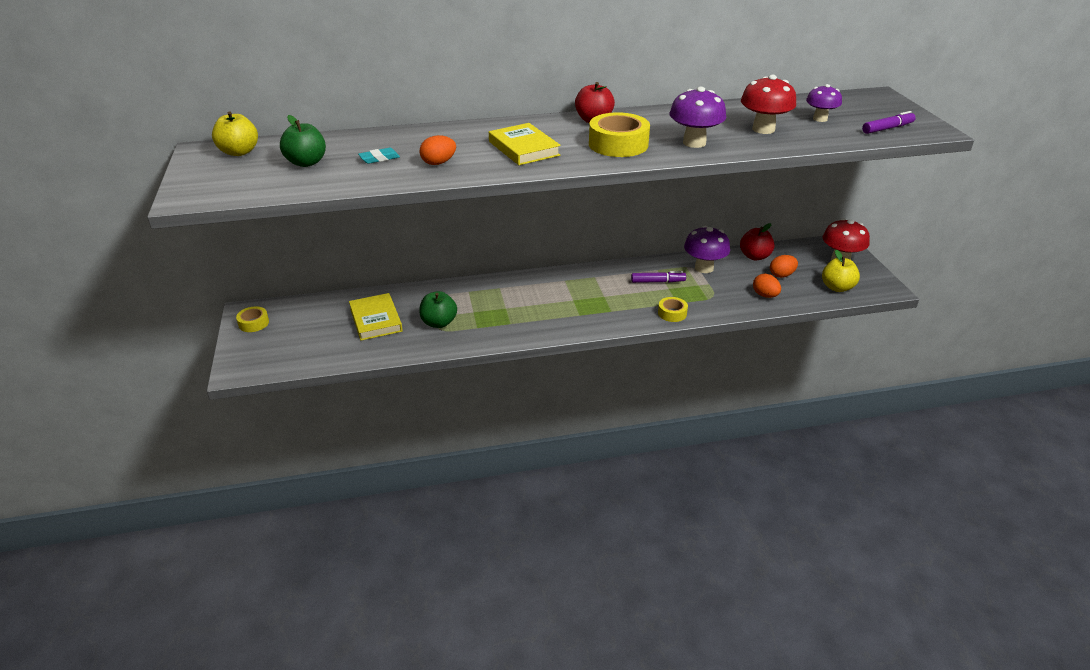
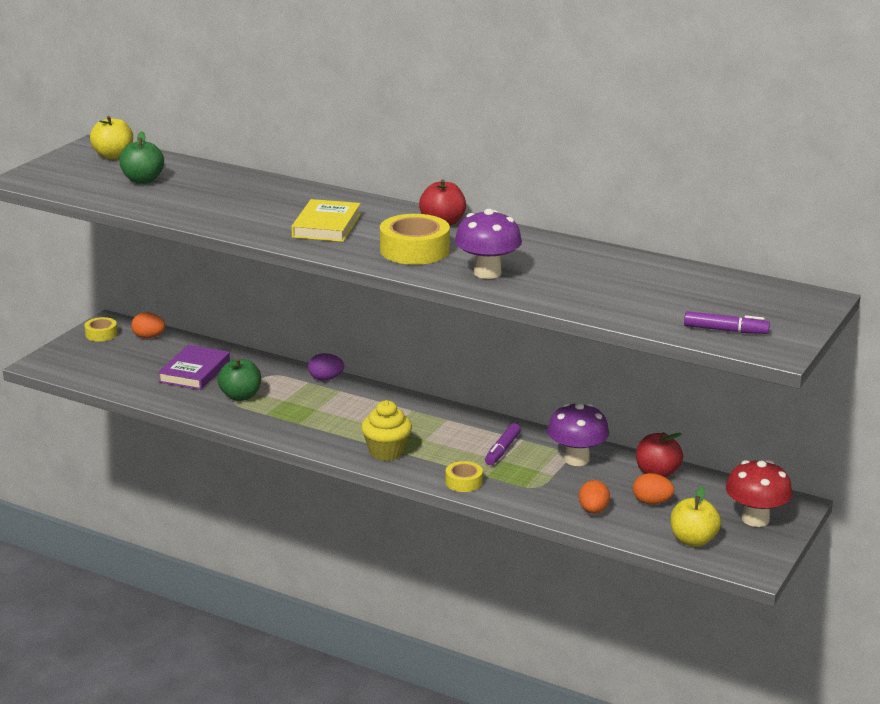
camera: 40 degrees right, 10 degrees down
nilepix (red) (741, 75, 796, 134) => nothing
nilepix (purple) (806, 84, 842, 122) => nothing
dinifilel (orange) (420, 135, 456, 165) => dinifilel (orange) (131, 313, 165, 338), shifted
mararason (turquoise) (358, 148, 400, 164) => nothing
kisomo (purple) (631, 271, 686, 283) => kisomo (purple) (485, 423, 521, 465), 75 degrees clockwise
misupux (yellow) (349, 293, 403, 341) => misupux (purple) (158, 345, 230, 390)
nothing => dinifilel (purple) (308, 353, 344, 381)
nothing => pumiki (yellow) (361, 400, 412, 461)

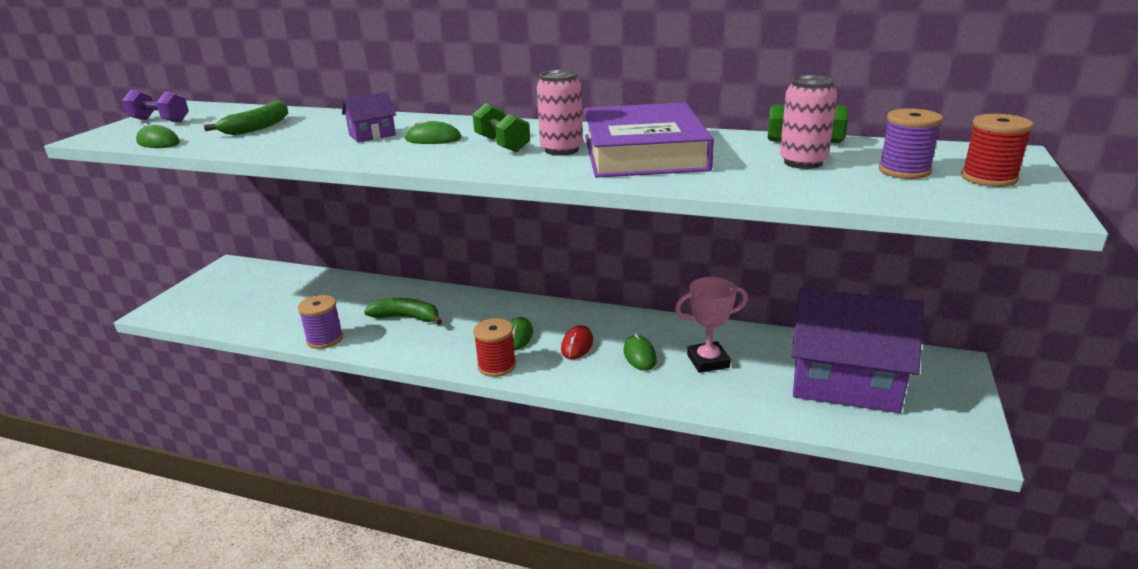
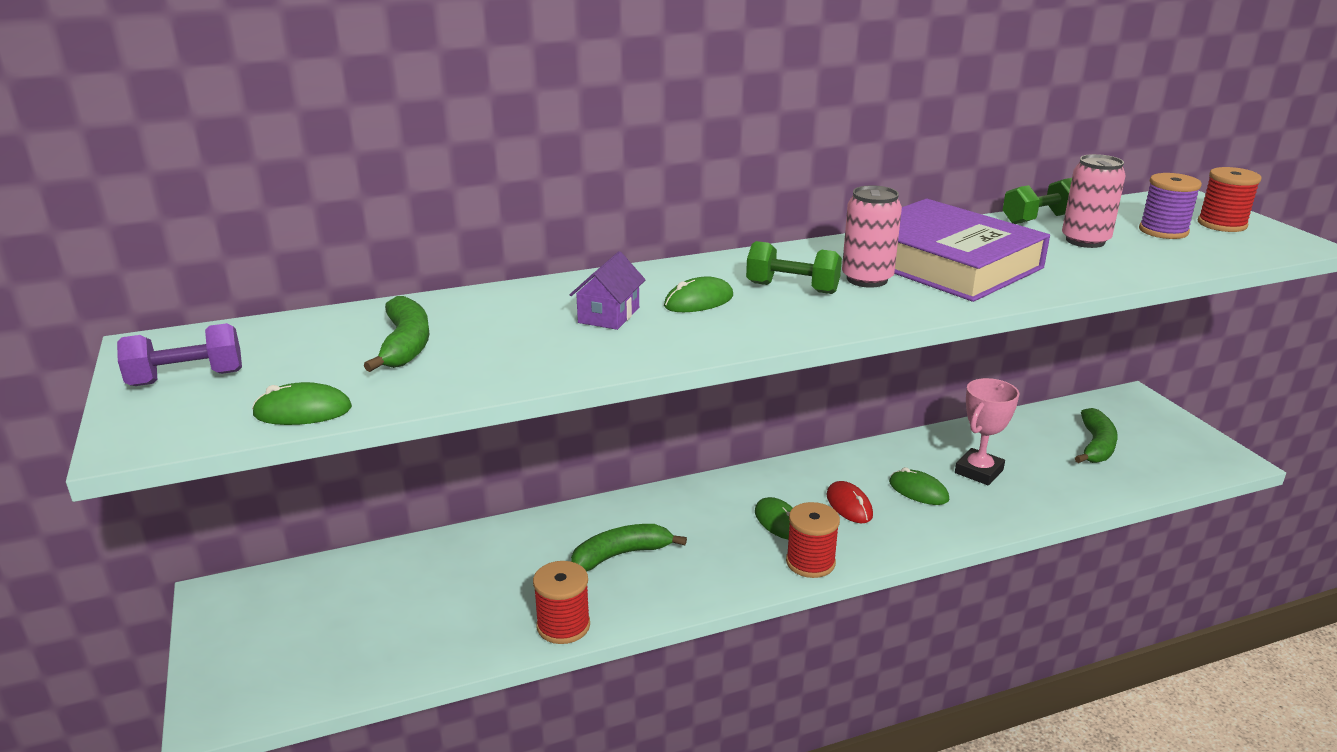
camera: 40 degrees left, 0 degrees up
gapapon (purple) (792, 288, 924, 413) => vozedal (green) (1075, 408, 1118, 463)
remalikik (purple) (298, 295, 343, 349) => remalikik (red) (533, 561, 590, 644)

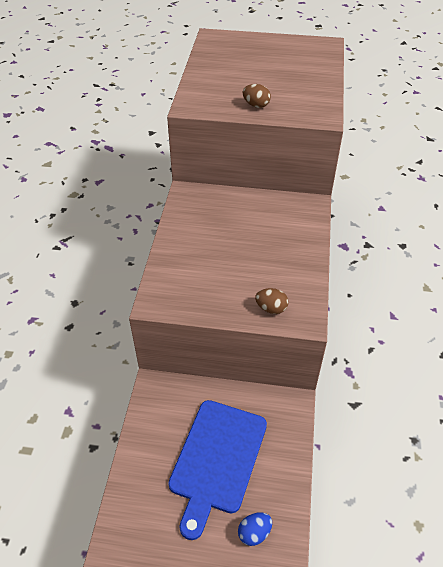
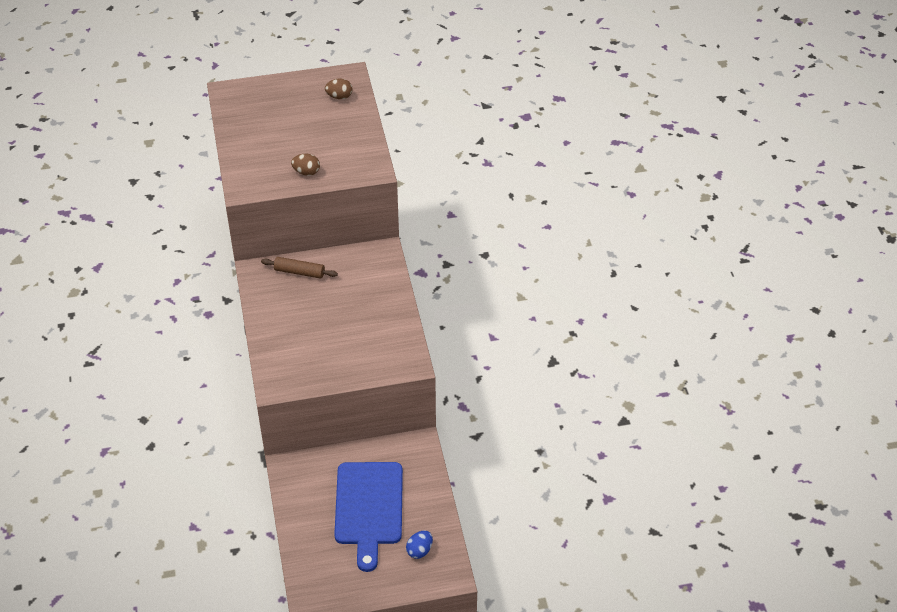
camera: 20 degrees left, 0 degrees up
dinifilel (brown) (255, 288, 289, 314) => dinifilel (brown) (325, 78, 353, 99), shifted
nothing => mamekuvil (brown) (261, 257, 338, 279)

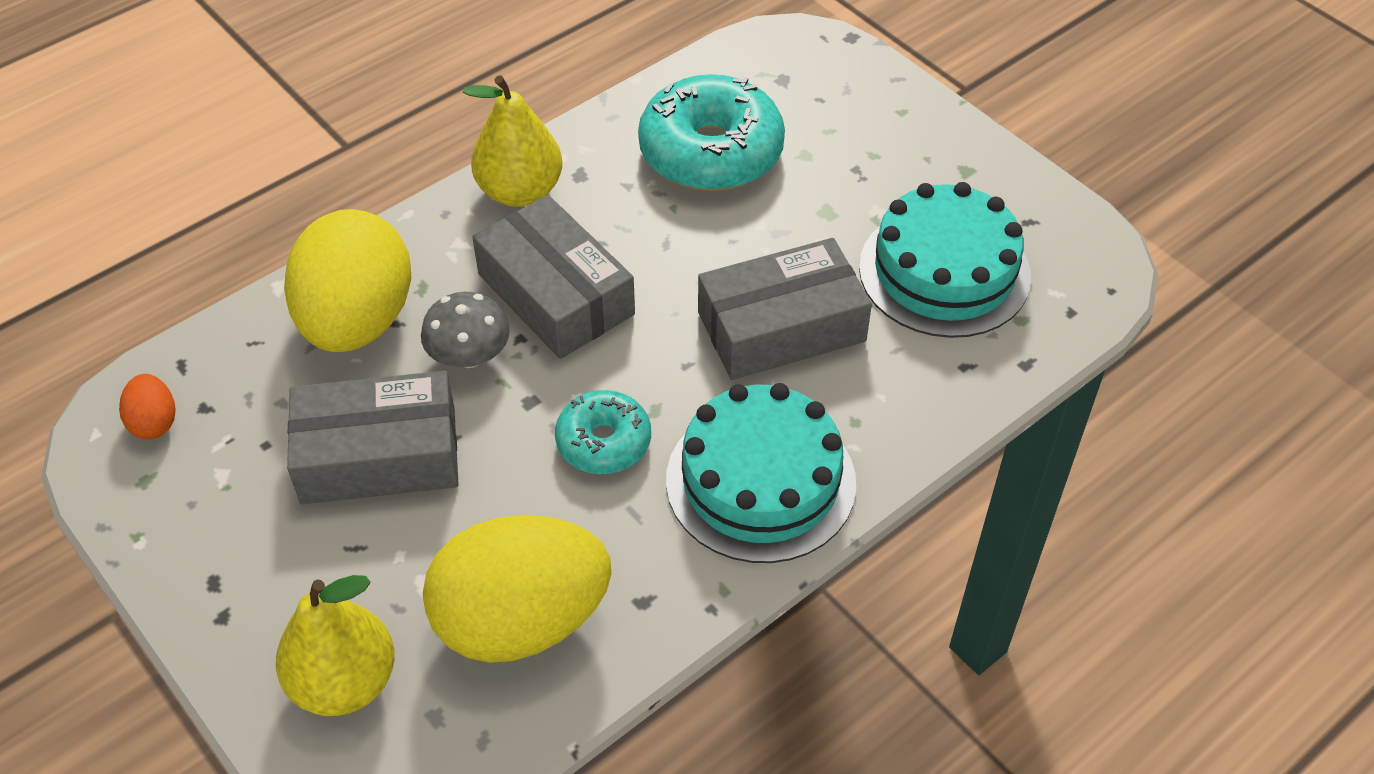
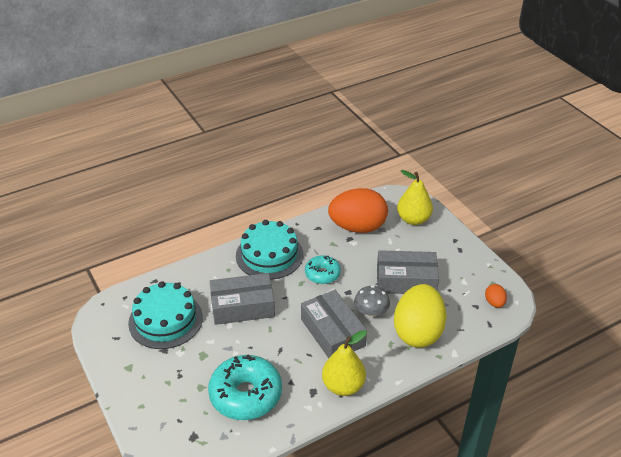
camera: 170 degrees left, 10 degrees down
dinifilel (yellow) (423, 515, 612, 663) => dinifilel (orange) (328, 188, 388, 233)

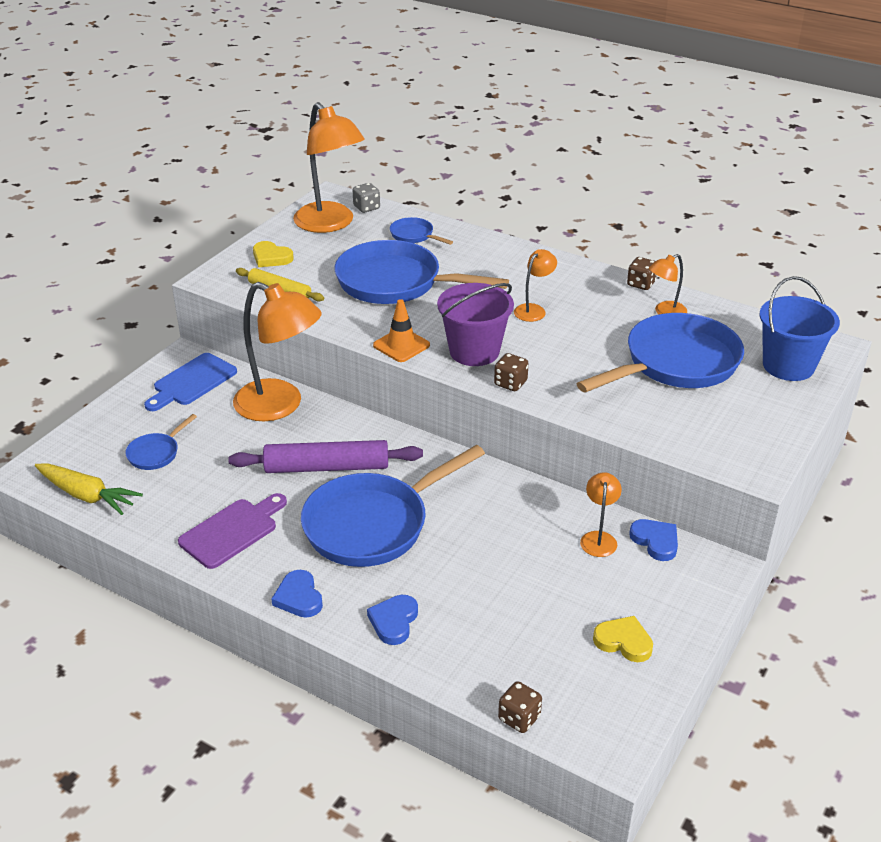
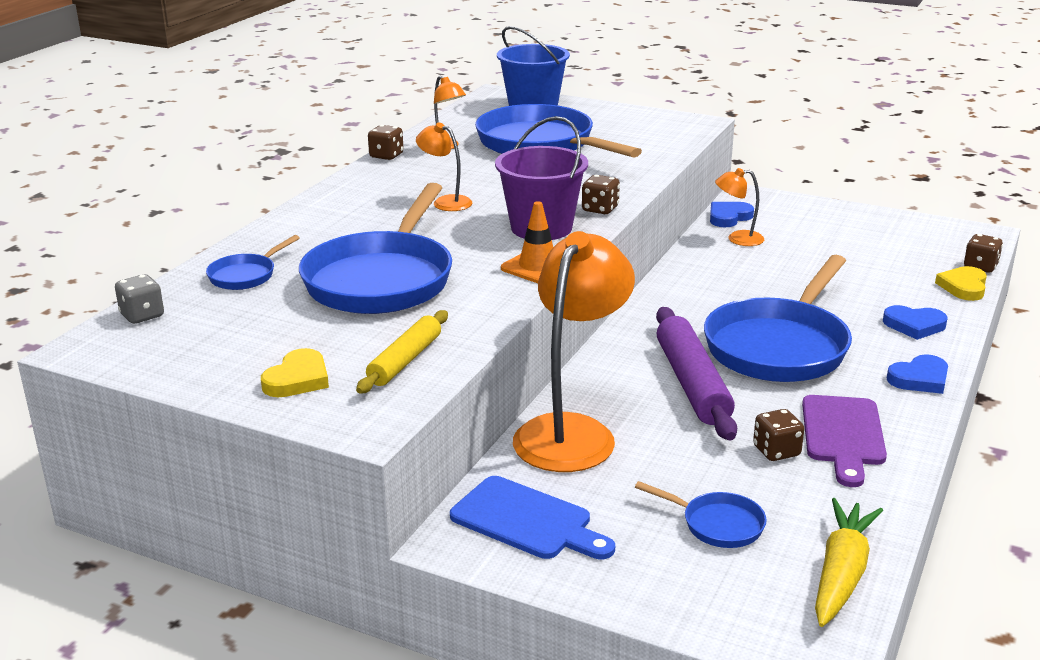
camera: 95 degrees left, 10 degrees down
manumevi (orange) (293, 102, 365, 233) => nothing
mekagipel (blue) (301, 445, 485, 567) => mekagipel (blue) (704, 255, 852, 382), 75 degrees clockwise
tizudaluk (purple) (178, 493, 287, 569) => tizudaluk (purple) (802, 395, 887, 487), 120 degrees counterclockwise
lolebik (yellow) (593, 616, 653, 662) => lolebik (yellow) (935, 266, 987, 301), shifted
nothing => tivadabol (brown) (753, 409, 804, 461)

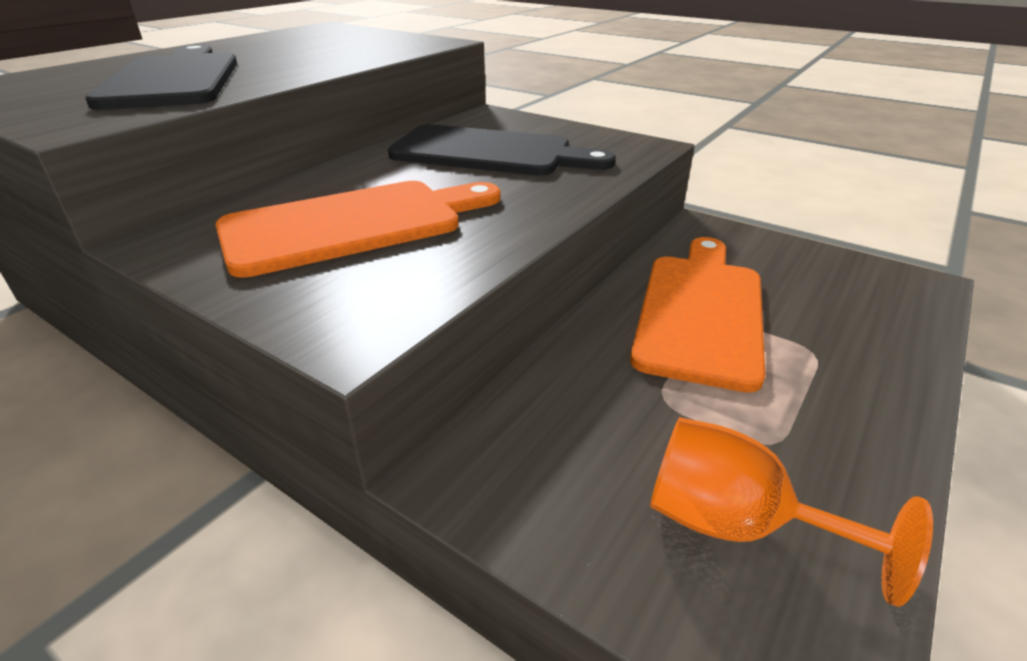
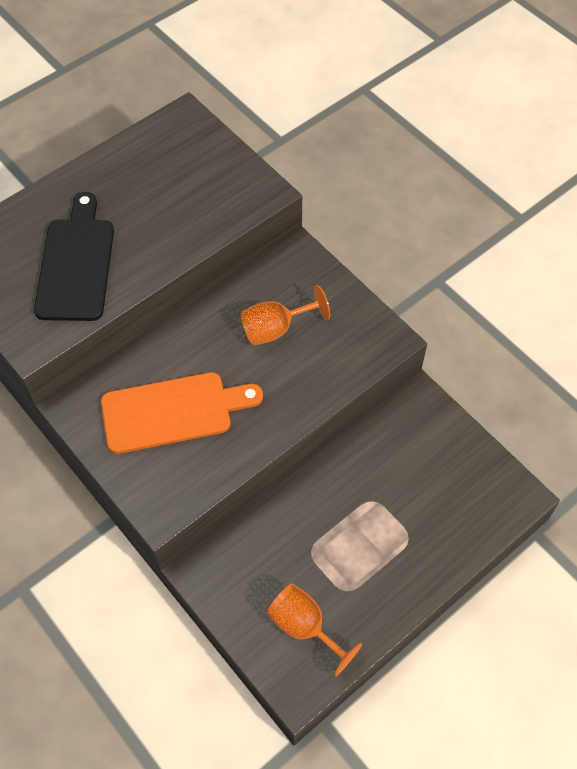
camera: 15 degrees right, 25 degrees up
tizudaluk (black) (388, 124, 616, 176) => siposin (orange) (241, 285, 330, 346)
tizudaluk (orange) (630, 237, 765, 393) => nothing

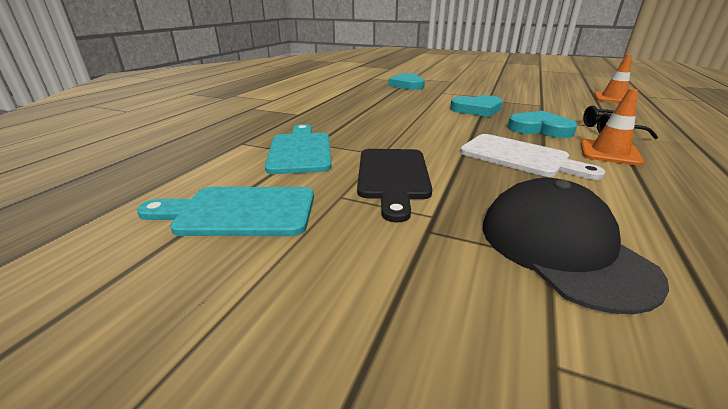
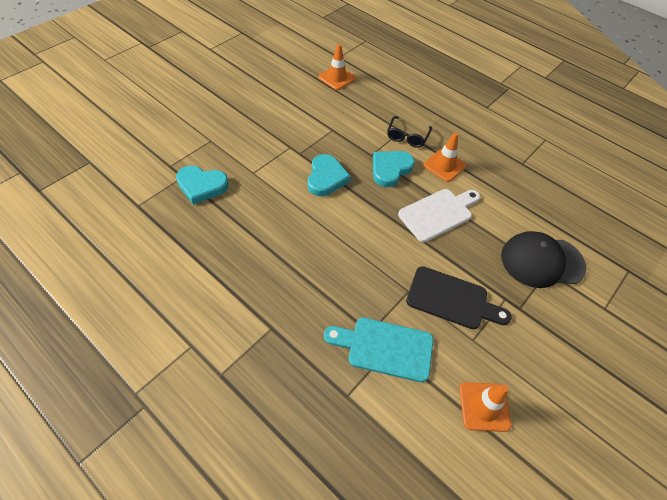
camera: 75 degrees left, 25 degrees up
tizudaluk (turquoise) (137, 187, 314, 236) => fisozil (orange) (459, 382, 511, 432)

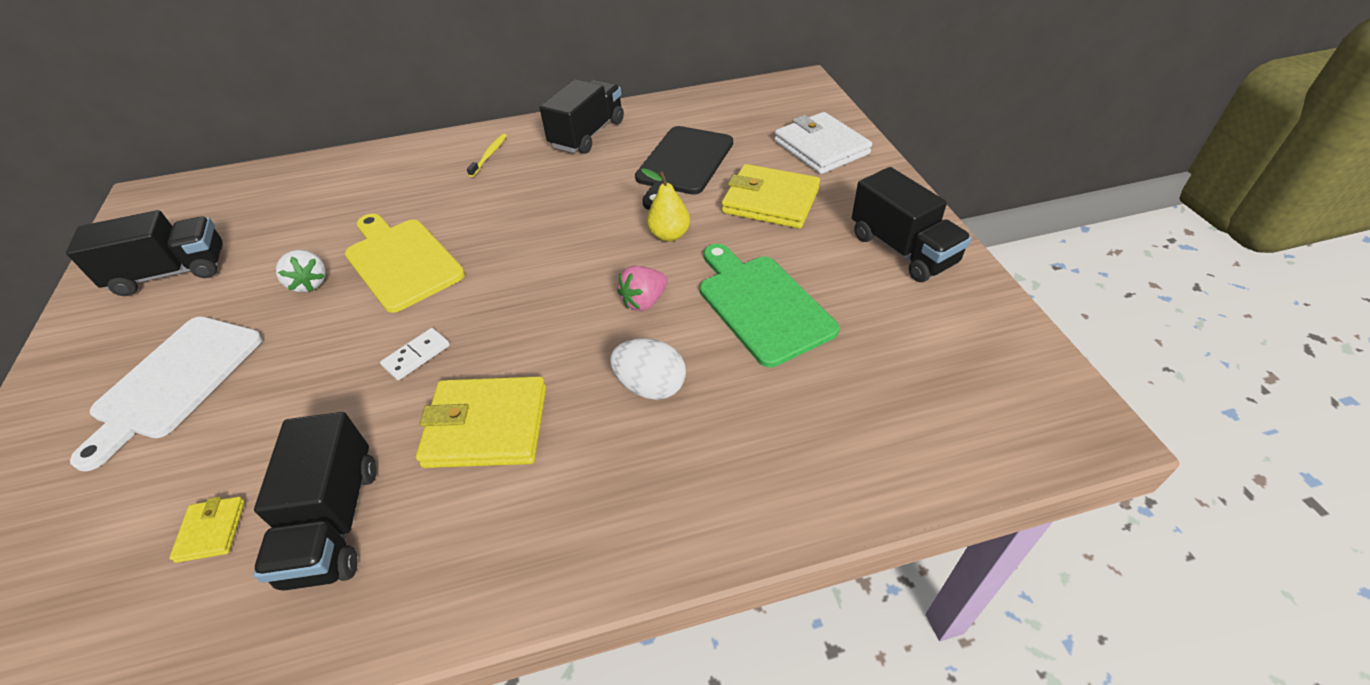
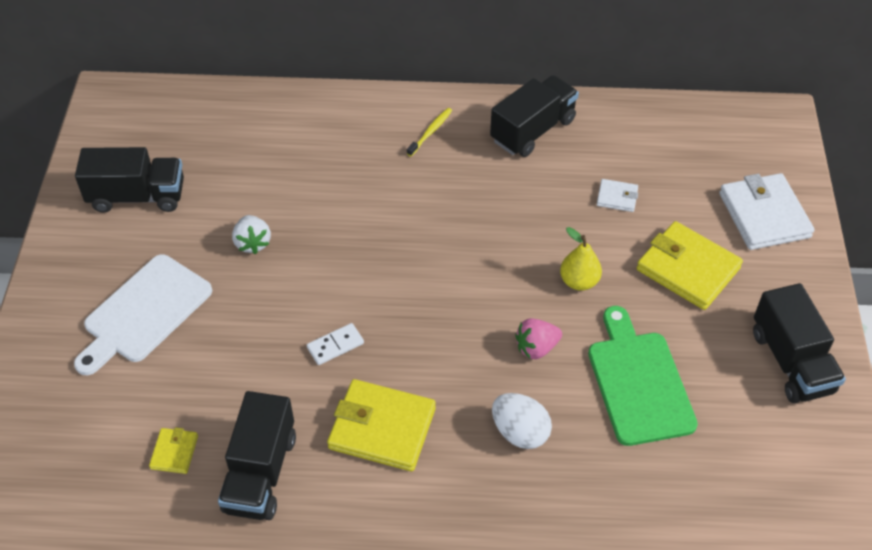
camera: 15 degrees right, 5 degrees up
tizudaluk (black) (635, 126, 733, 210) => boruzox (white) (597, 179, 638, 212)
tizudaluk (yellow) (345, 214, 465, 313) => nothing

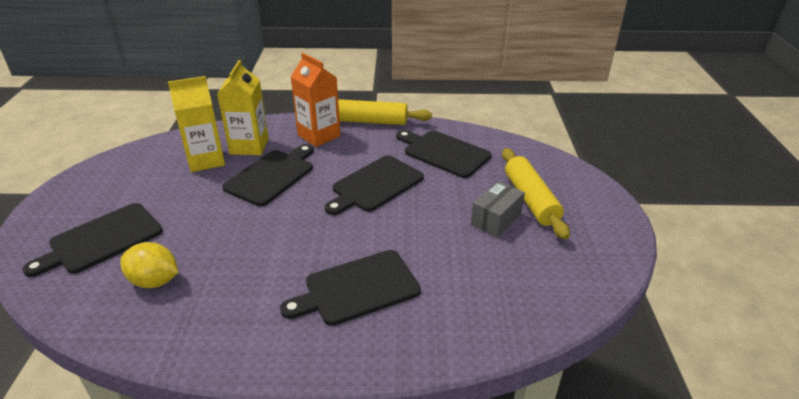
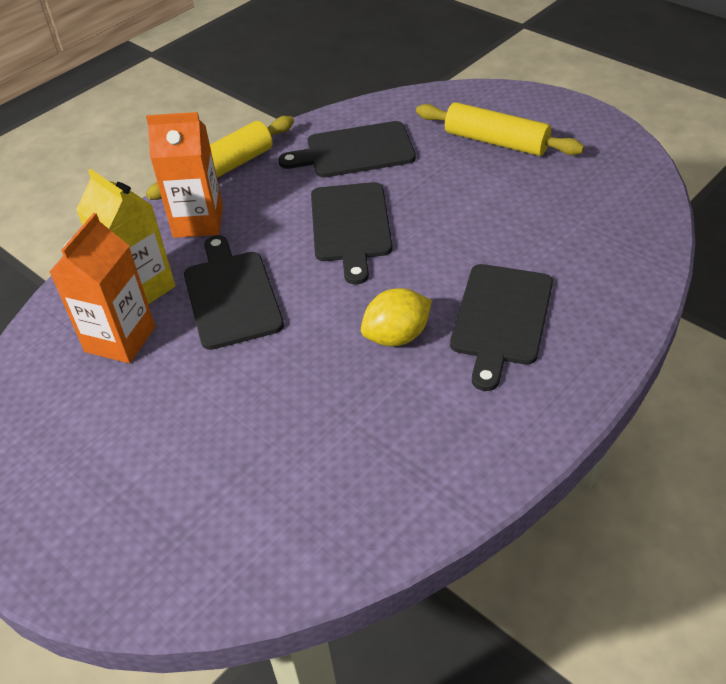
camera: 45 degrees left, 10 degrees up
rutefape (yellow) (168, 76, 225, 172) => rutefape (orange) (50, 213, 156, 363)
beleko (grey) (471, 181, 525, 237) => nothing
tizudaluk (black) (22, 203, 163, 277) => nothing
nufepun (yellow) (120, 242, 178, 288) => nufepun (yellow) (361, 288, 432, 346), shifted

